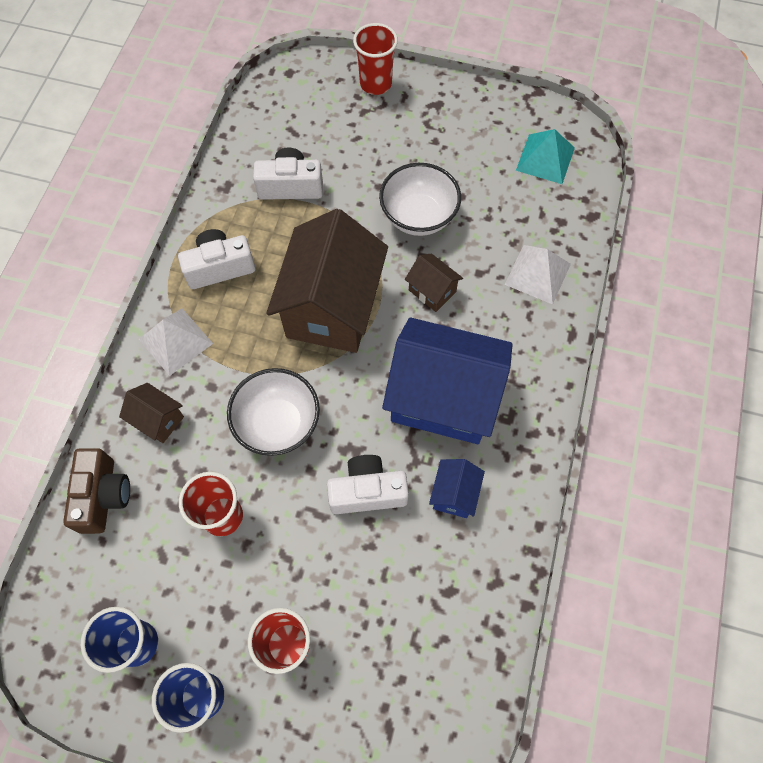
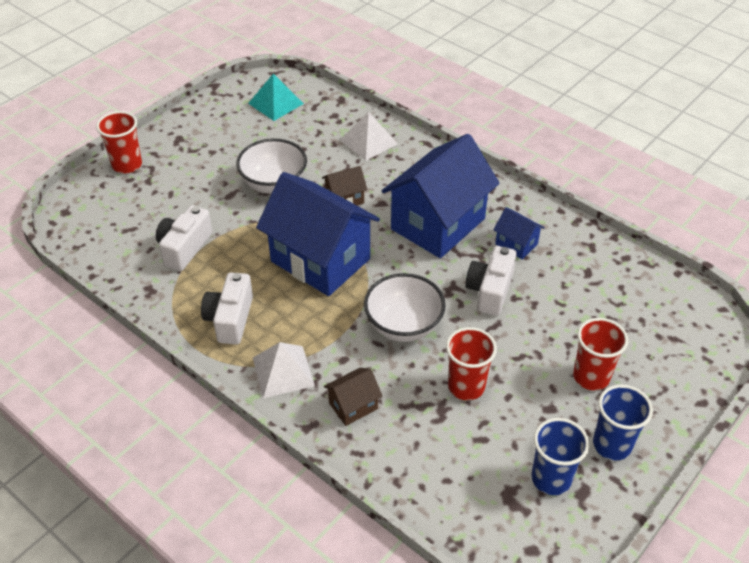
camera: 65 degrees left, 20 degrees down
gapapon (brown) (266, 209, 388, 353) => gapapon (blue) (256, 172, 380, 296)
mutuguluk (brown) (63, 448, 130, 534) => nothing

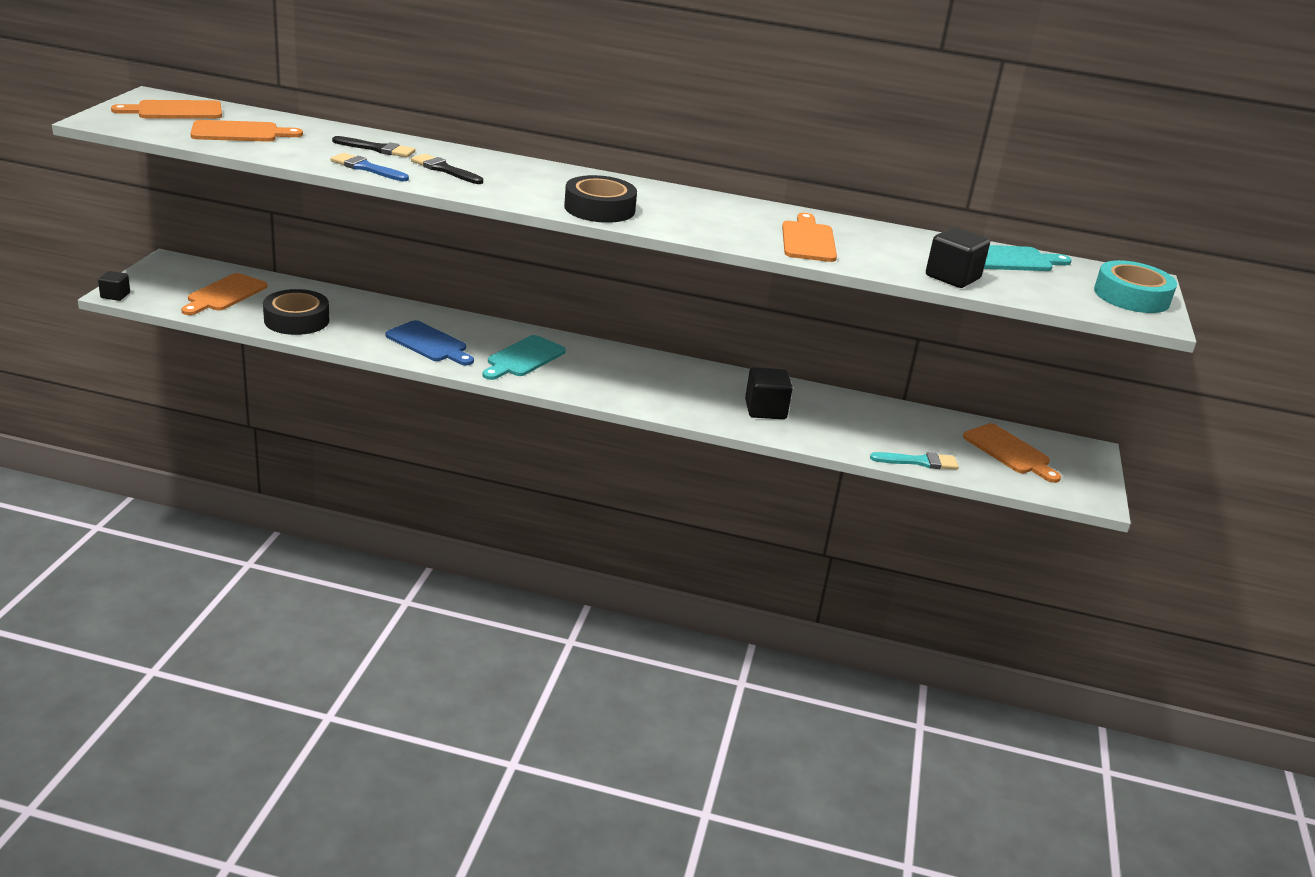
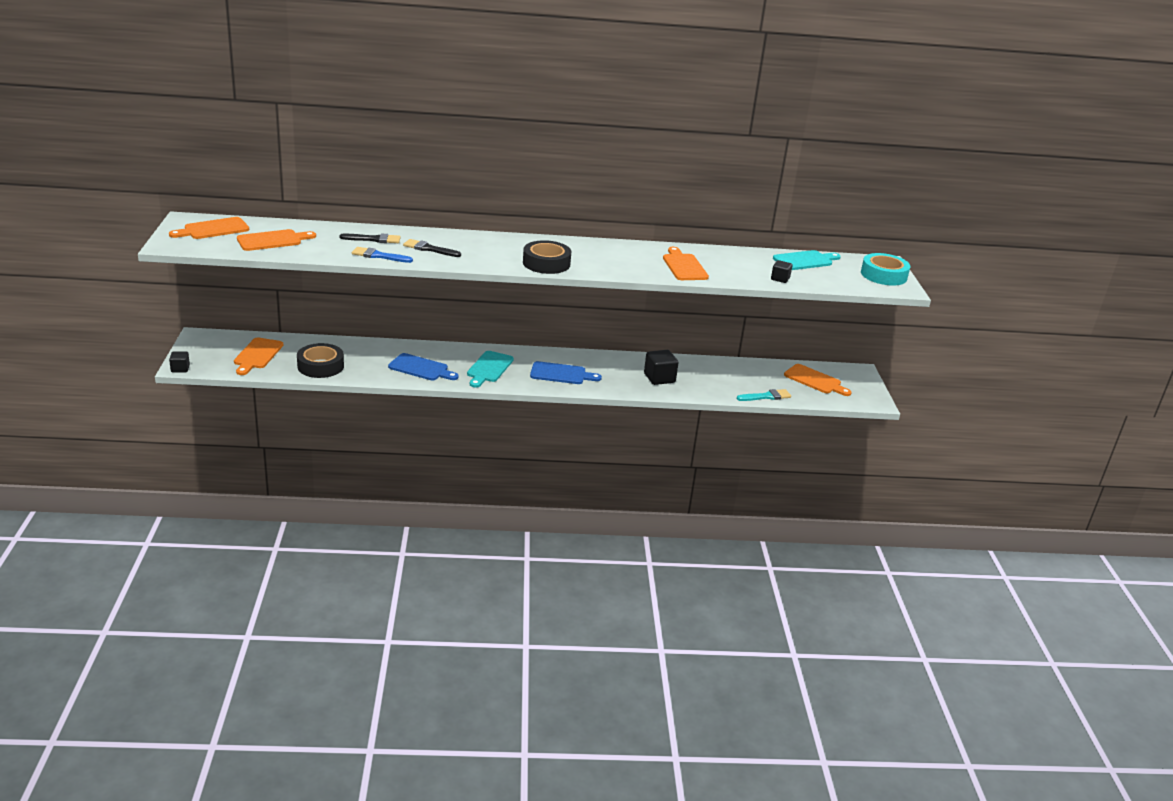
camera: 15 degrees left, 0 degrees up
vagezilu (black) (926, 227, 990, 288) => vagezilu (black) (771, 260, 793, 283), x0.59
nothing => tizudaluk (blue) (530, 361, 602, 384)

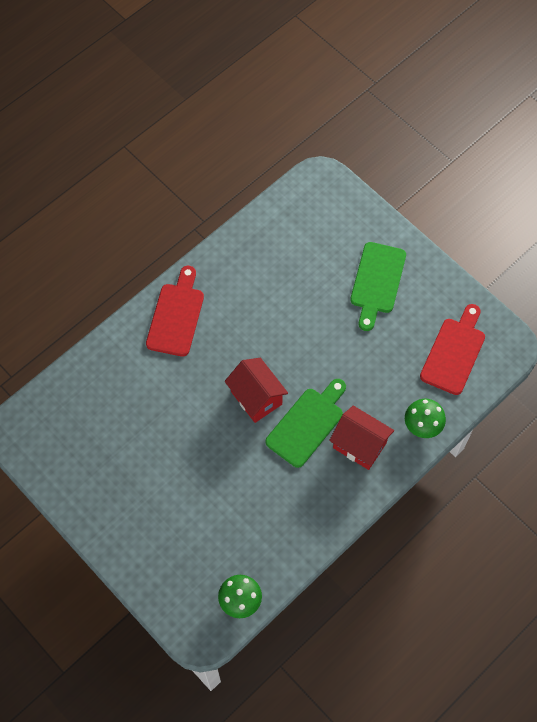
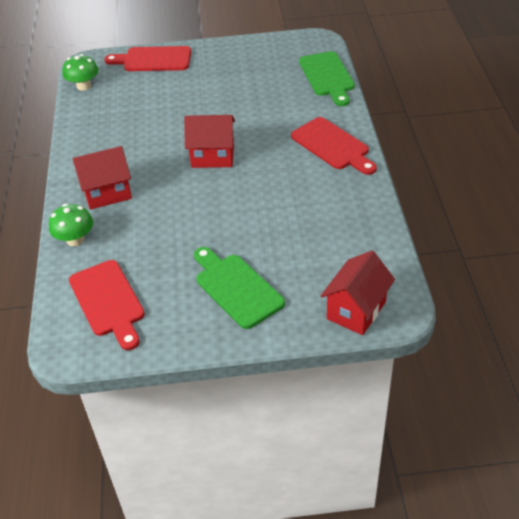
camera: 130 degrees right, 20 degrees down
tizudaluk (green) (266, 379, 346, 468) => tizudaluk (green) (299, 51, 355, 106), shifted
nothing => tizudaluk (red) (104, 46, 191, 71)
nothing => gapapon (red) (320, 251, 395, 335)

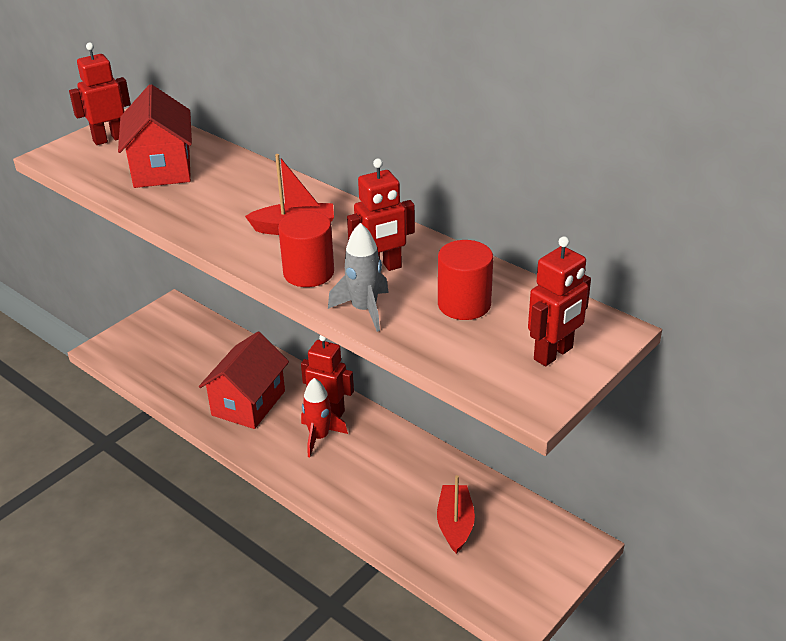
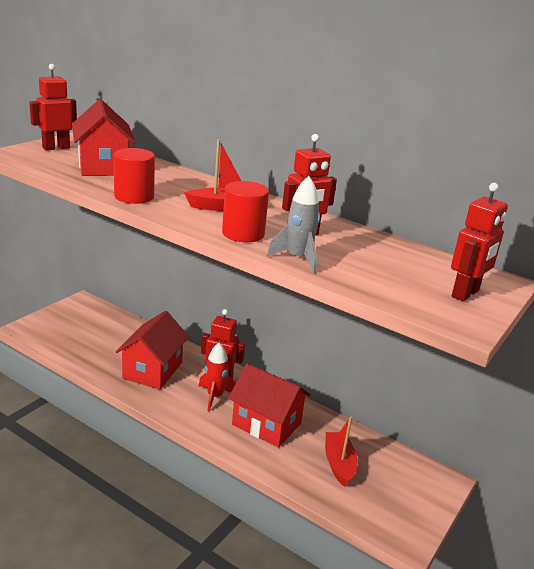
camera: 10 degrees left, 10 degrees down
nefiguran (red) (438, 240, 493, 320) => nefiguran (red) (114, 148, 155, 204), shifted
nothing => gapapon (red) (228, 363, 311, 448)

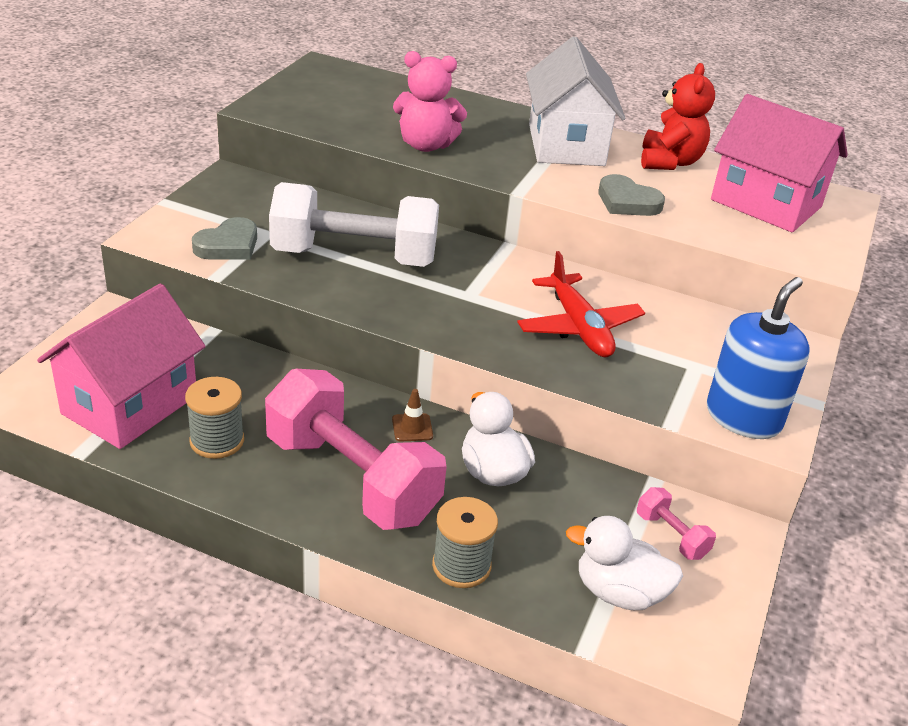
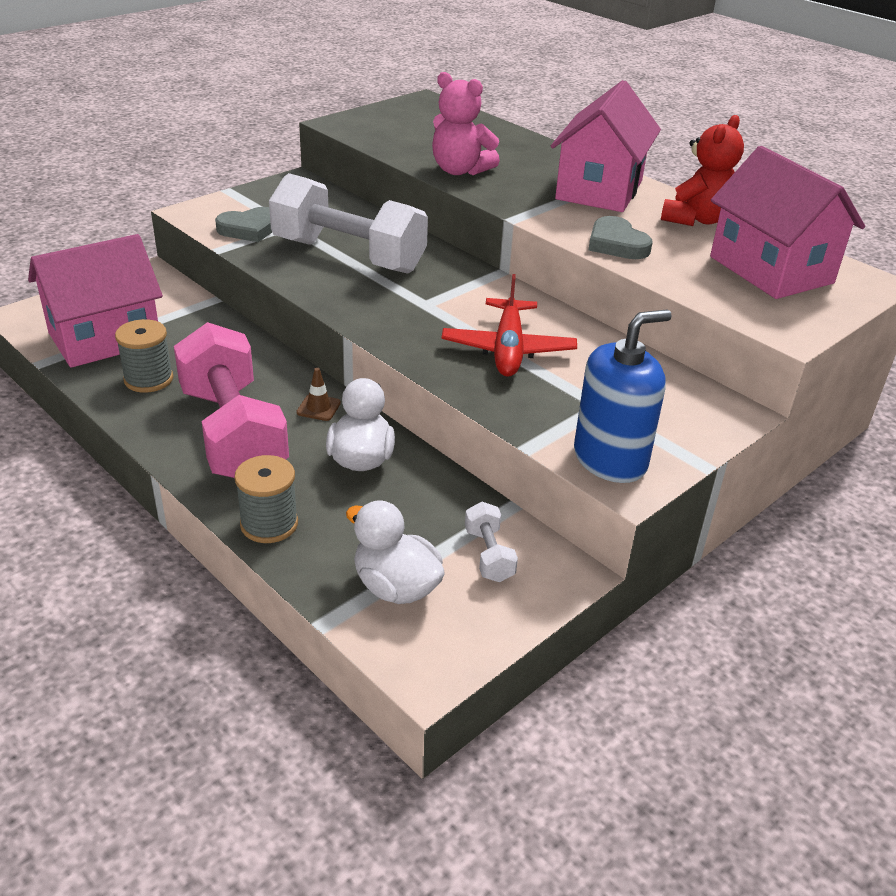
camera: 25 degrees right, 0 degrees up
gapapon (white) (526, 36, 625, 166) => gapapon (pink) (551, 80, 661, 212)
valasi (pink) (637, 487, 716, 560) => valasi (white) (465, 502, 518, 582)

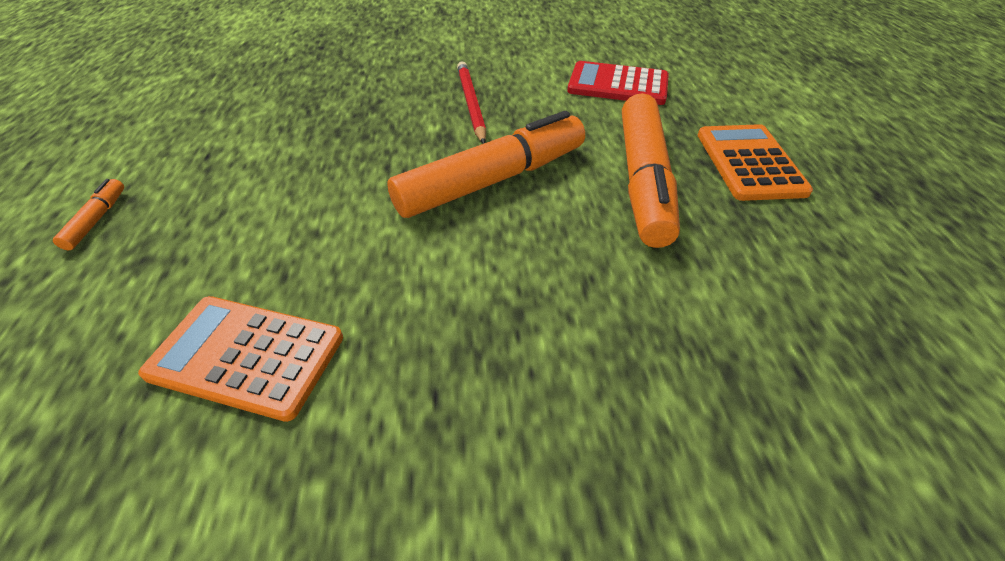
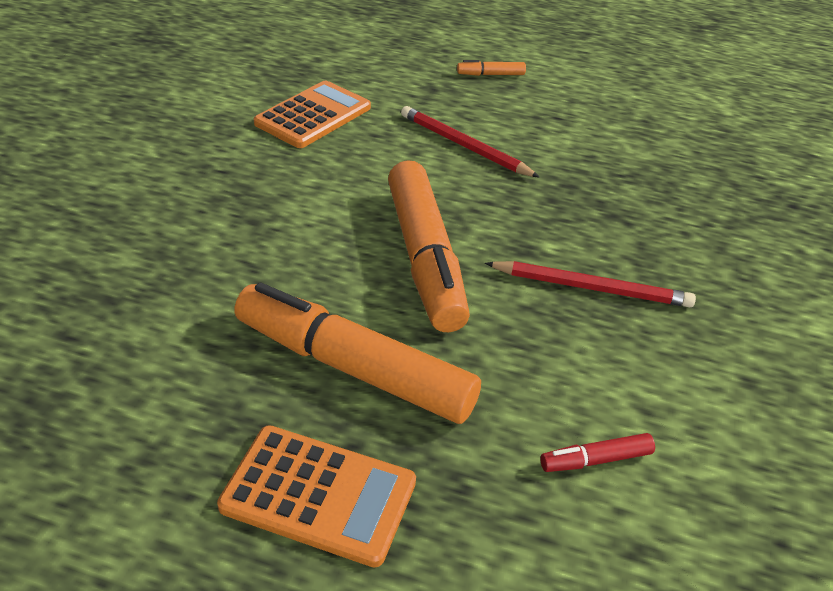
camera: 110 degrees right, 5 degrees down
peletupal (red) (567, 61, 669, 105) => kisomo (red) (541, 433, 655, 472)
kisomo (orange) (53, 179, 124, 250) => kisomo (orange) (457, 60, 526, 76), 150 degrees clockwise
nothing => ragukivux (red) (401, 106, 540, 178)

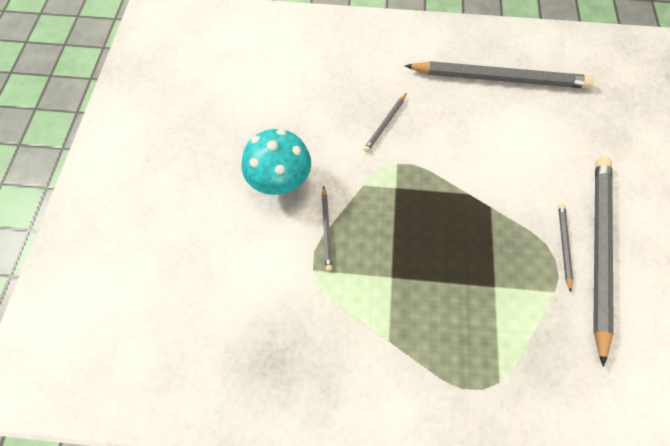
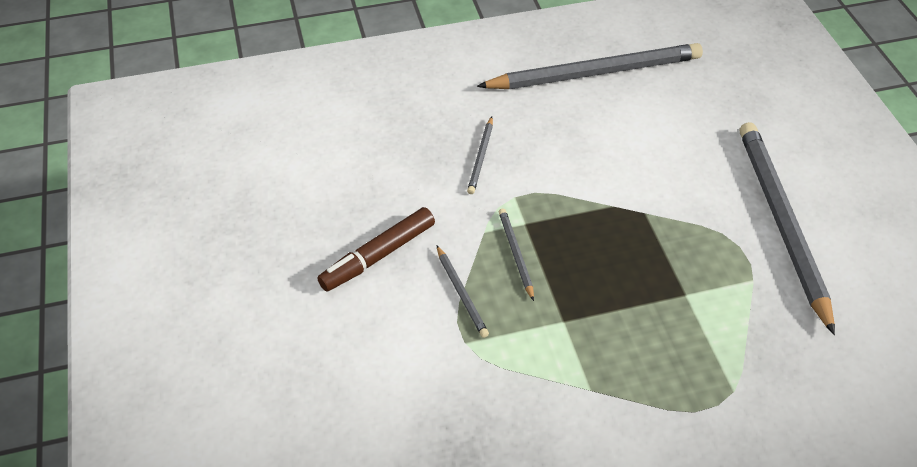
camera: 20 degrees left, 15 degrees down
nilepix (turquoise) (242, 129, 311, 195) => kisomo (brown) (317, 207, 435, 292)
ragukivux (grey) (558, 204, 573, 293) => ragukivux (grey) (499, 208, 534, 301), shifted

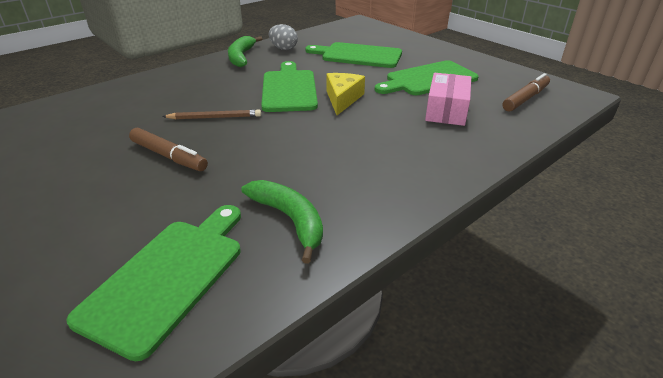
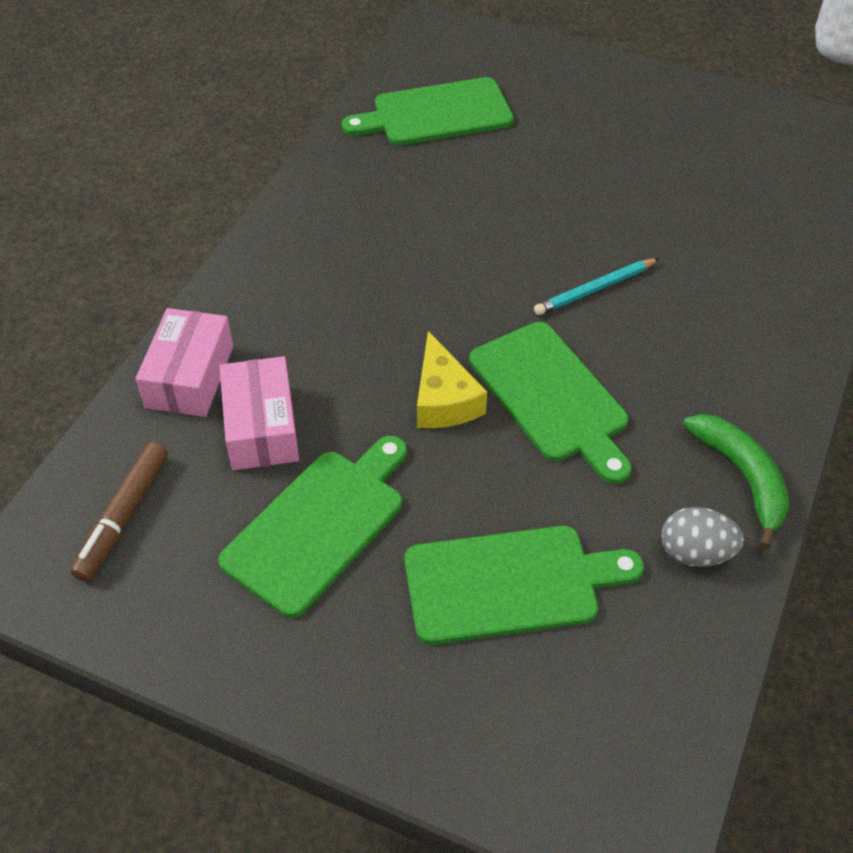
camera: 155 degrees right, 15 degrees up
ragukivux (brown) (162, 109, 261, 120) => ragukivux (turquoise) (534, 258, 659, 315)
kisomo (brown) (129, 128, 208, 171) => nothing
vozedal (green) (241, 180, 323, 264) => nothing
tizudaluk (green) (66, 205, 241, 361) => tizudaluk (green) (342, 77, 514, 146), 75 degrees clockwise
nothing => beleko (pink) (136, 308, 233, 417)

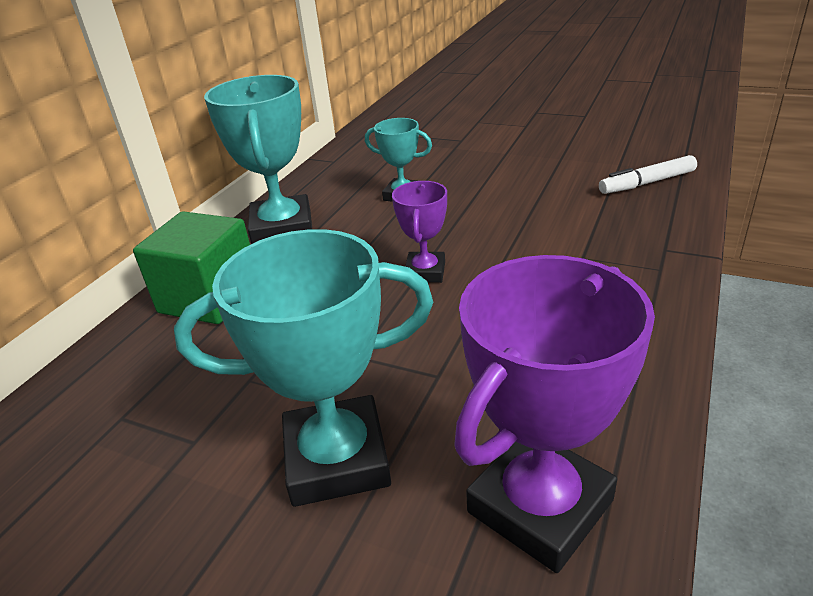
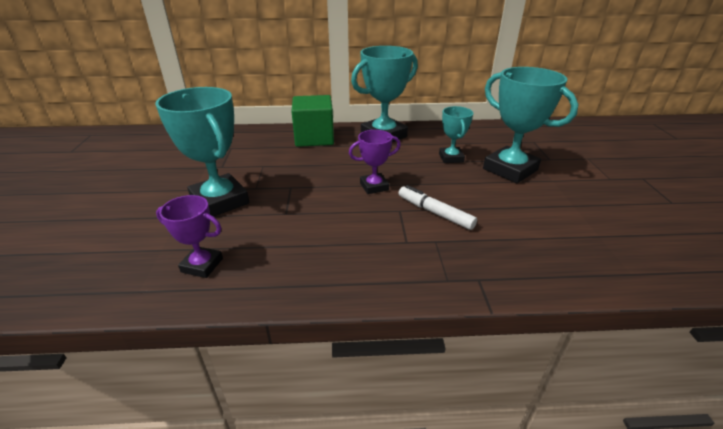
camera: 60 degrees right, 0 degrees up
kisomo (white) (599, 155, 697, 194) => kisomo (white) (399, 185, 477, 230), shifted
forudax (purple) (454, 255, 655, 573) => forudax (purple) (156, 195, 223, 278), x0.55
nothing => forudax (turquoise) (483, 67, 578, 183)

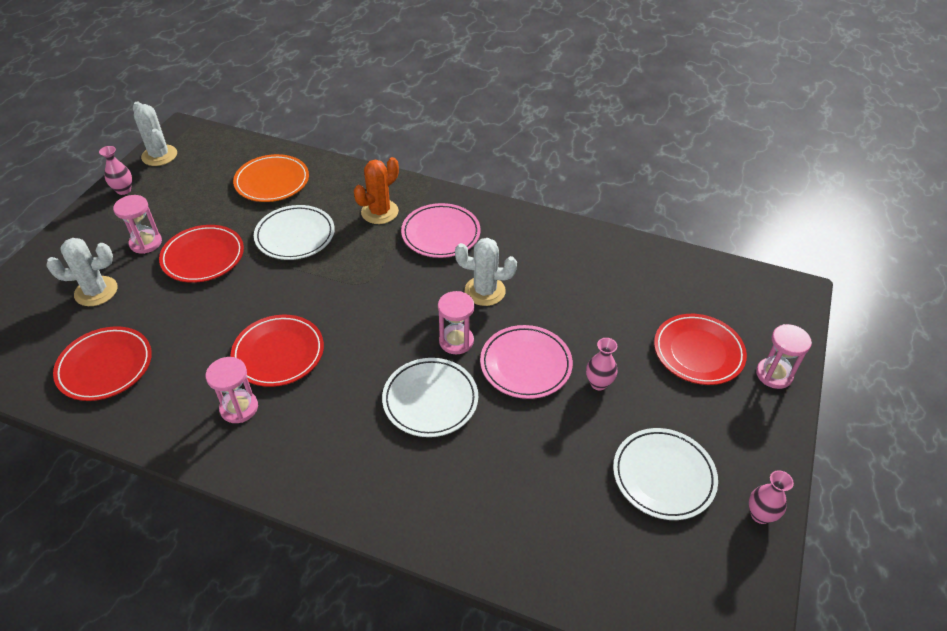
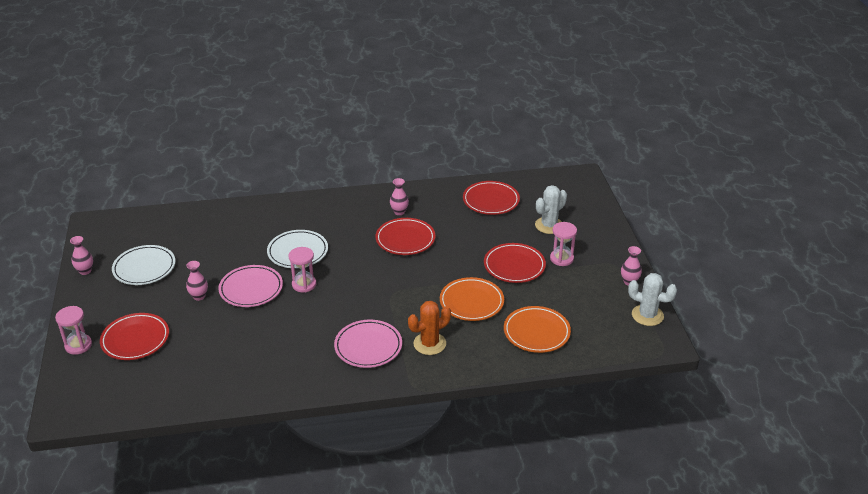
camera: 150 degrees right, 10 degrees down
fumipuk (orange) (354, 157, 399, 224) => fumipuk (orange) (408, 301, 451, 355), 45 degrees clockwise
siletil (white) (254, 205, 335, 260) => siletil (orange) (440, 277, 504, 321)
fumipuk (white) (455, 238, 517, 306) => nothing
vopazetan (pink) (206, 357, 258, 423) => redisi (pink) (390, 178, 409, 215)

